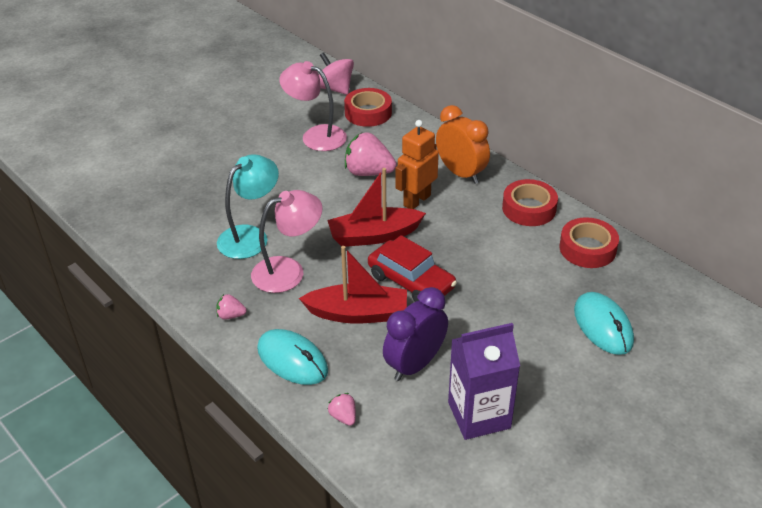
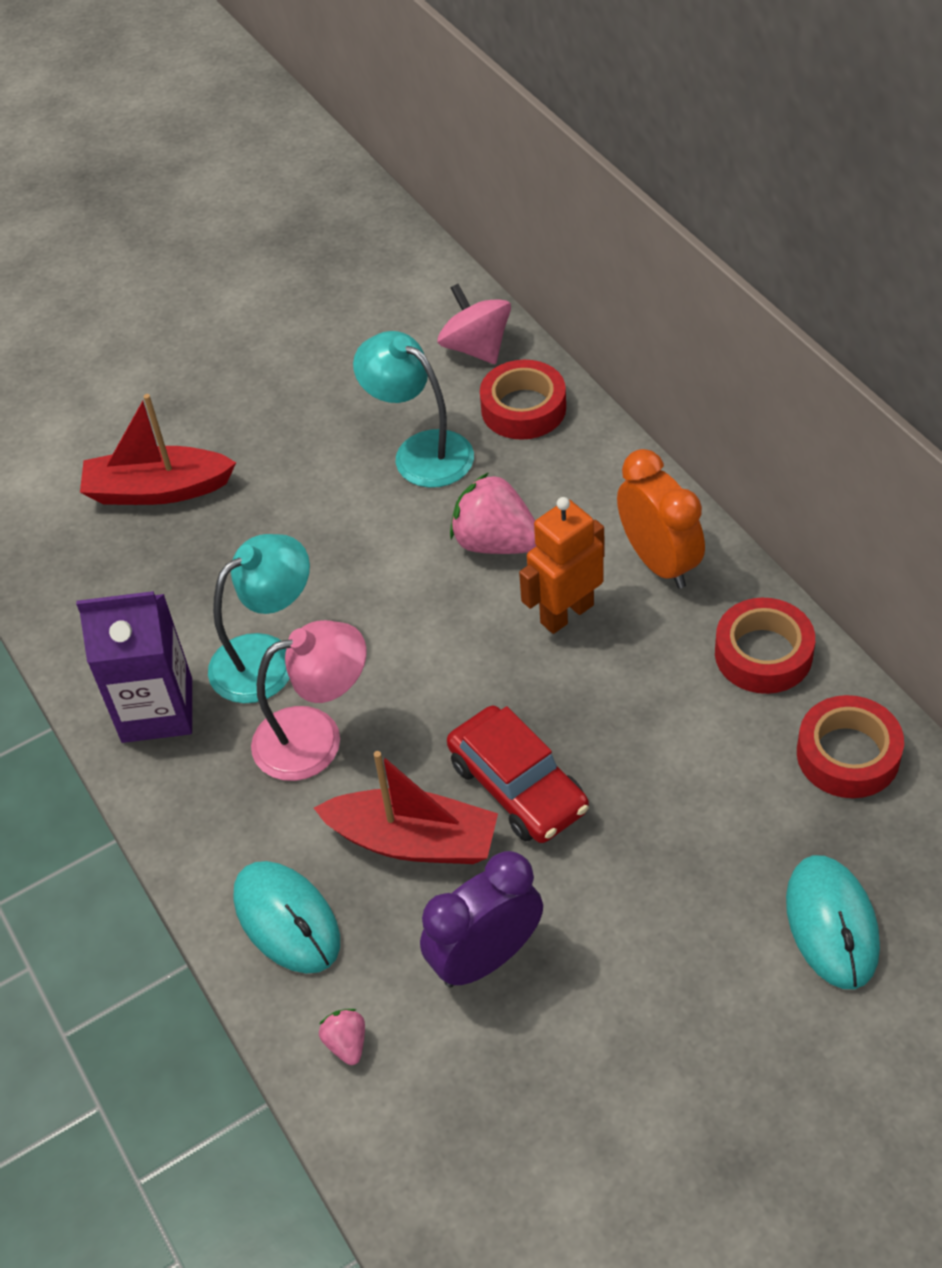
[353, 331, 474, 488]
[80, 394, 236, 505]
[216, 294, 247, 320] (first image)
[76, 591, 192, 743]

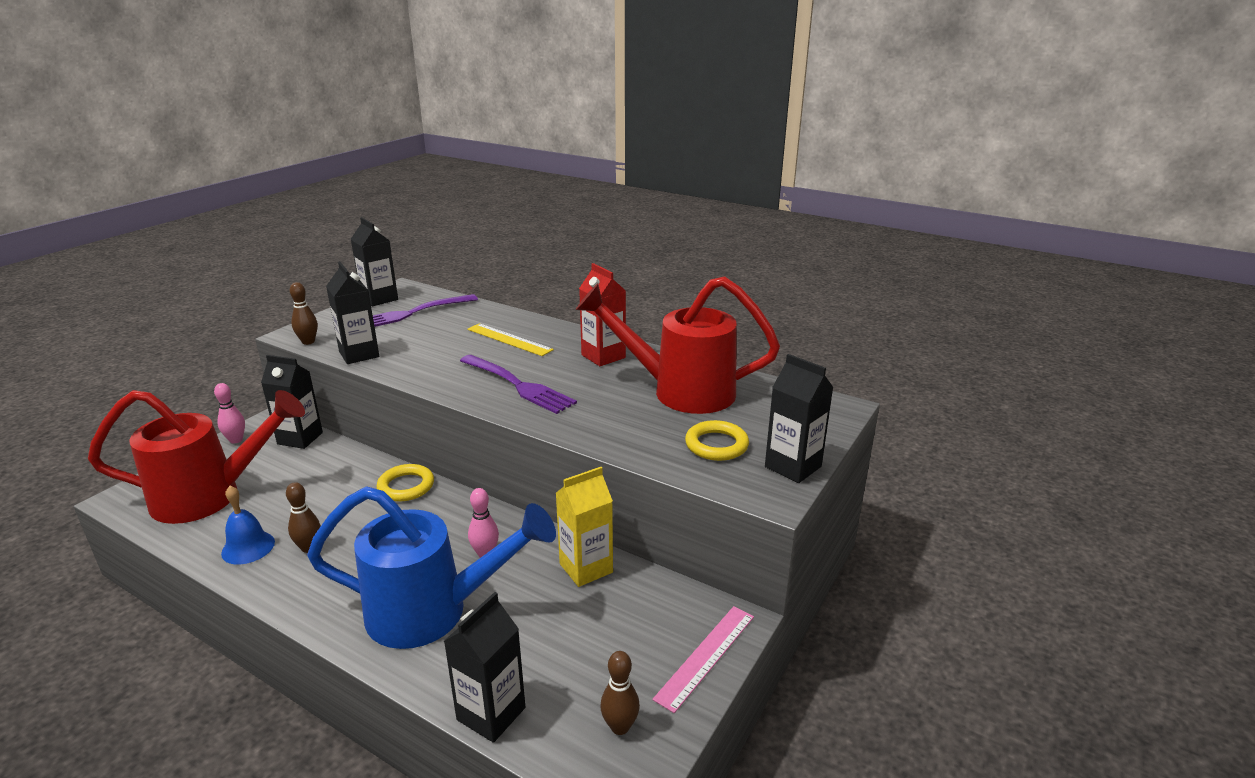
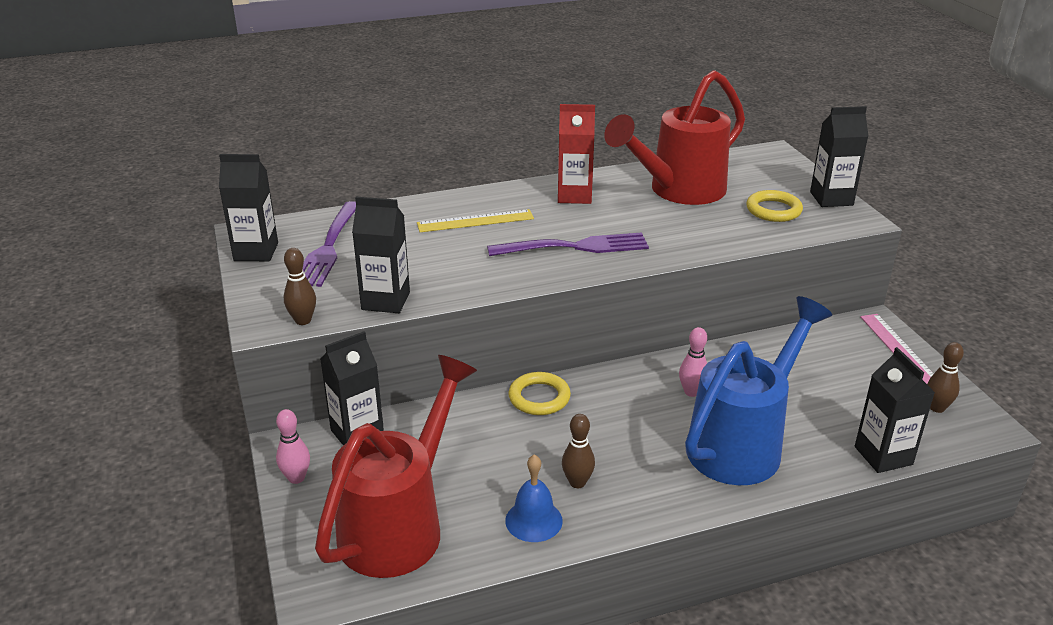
[556, 467, 613, 587] (first image)

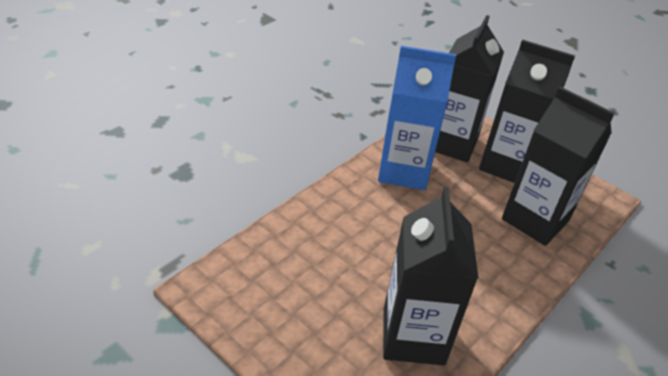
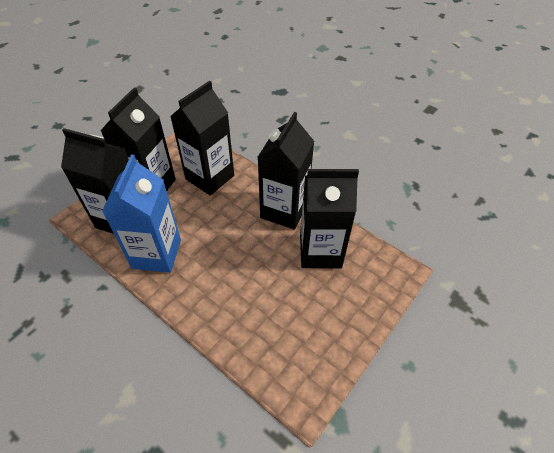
[258, 112, 314, 230]

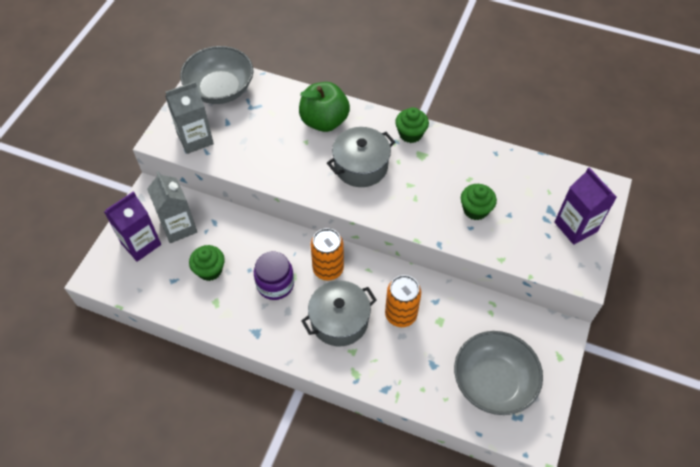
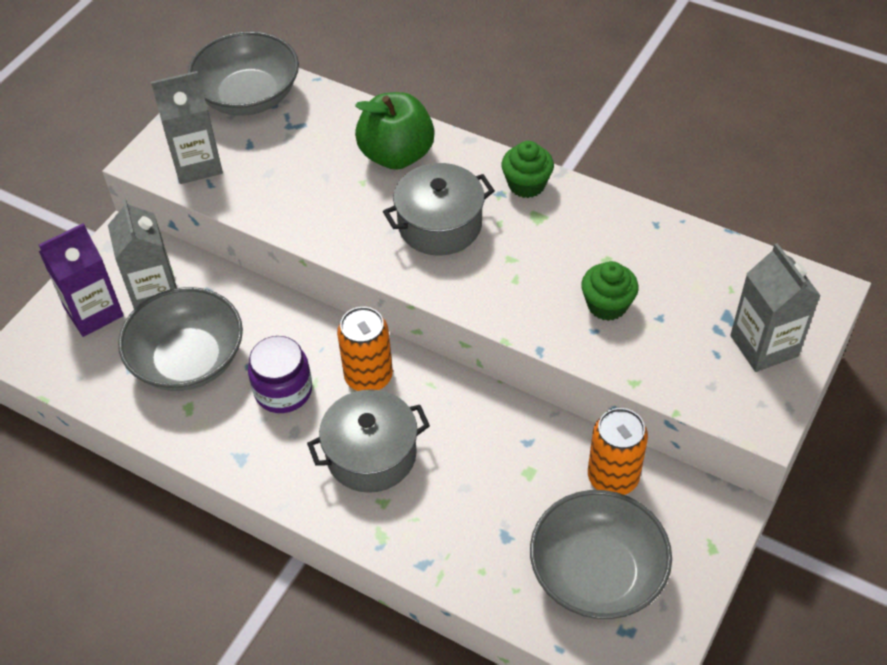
[730, 243, 821, 372]
[118, 287, 243, 391]
[588, 408, 648, 495]

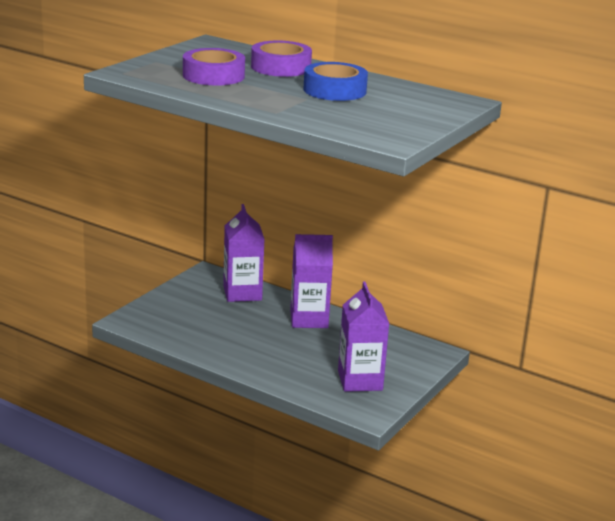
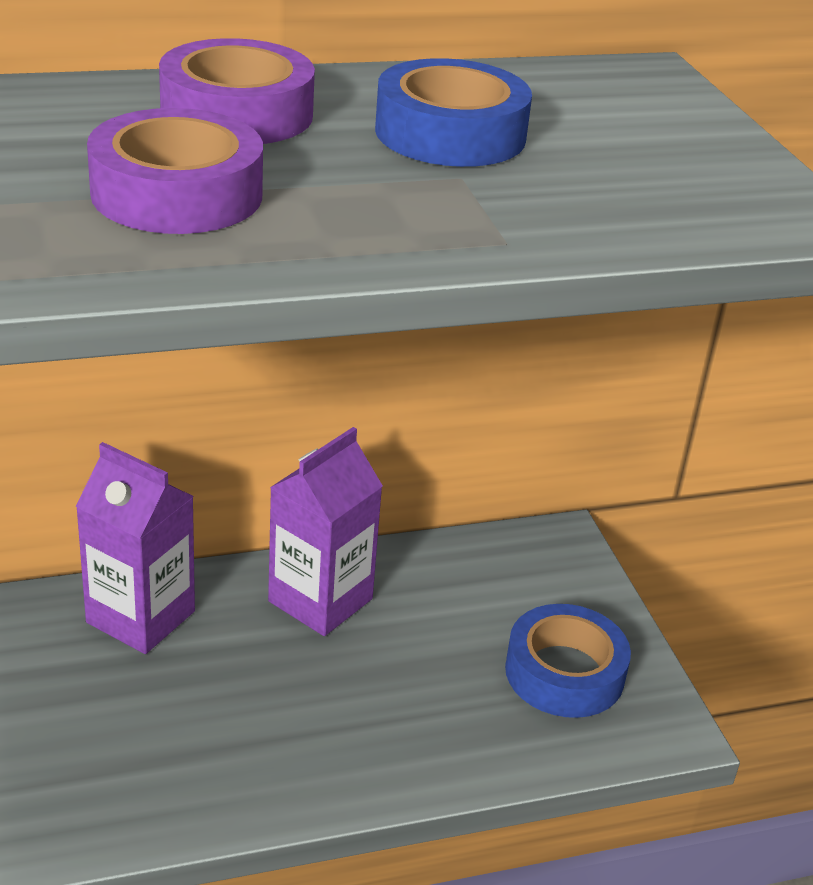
[505, 604, 631, 718]

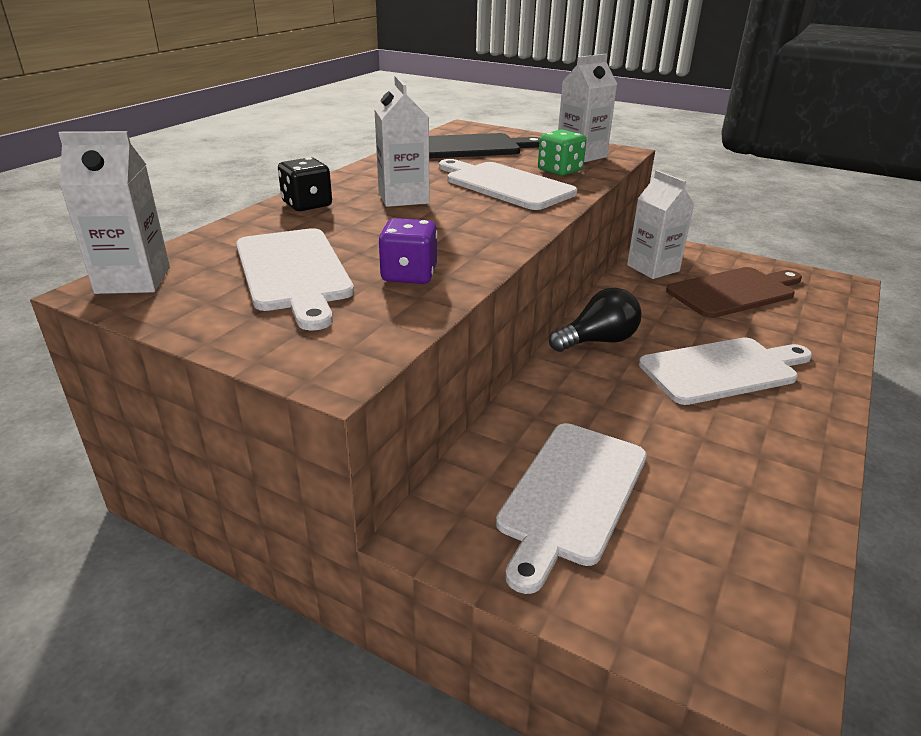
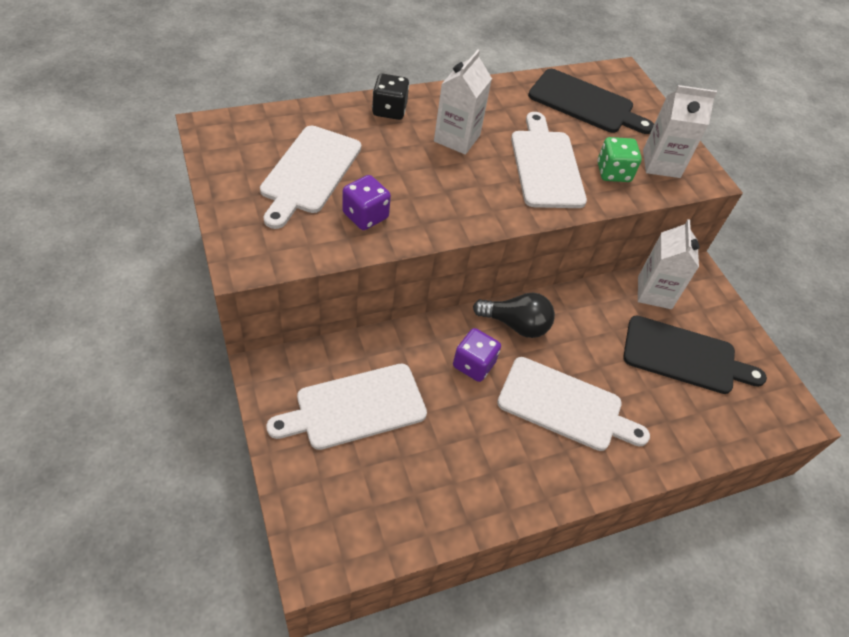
[59, 131, 170, 294] (first image)
[623, 315, 767, 394]
[453, 328, 501, 382]

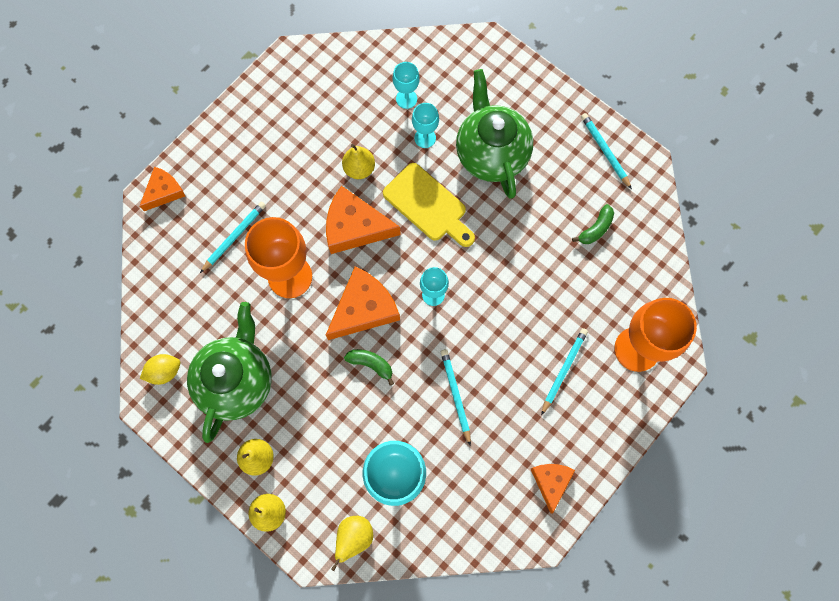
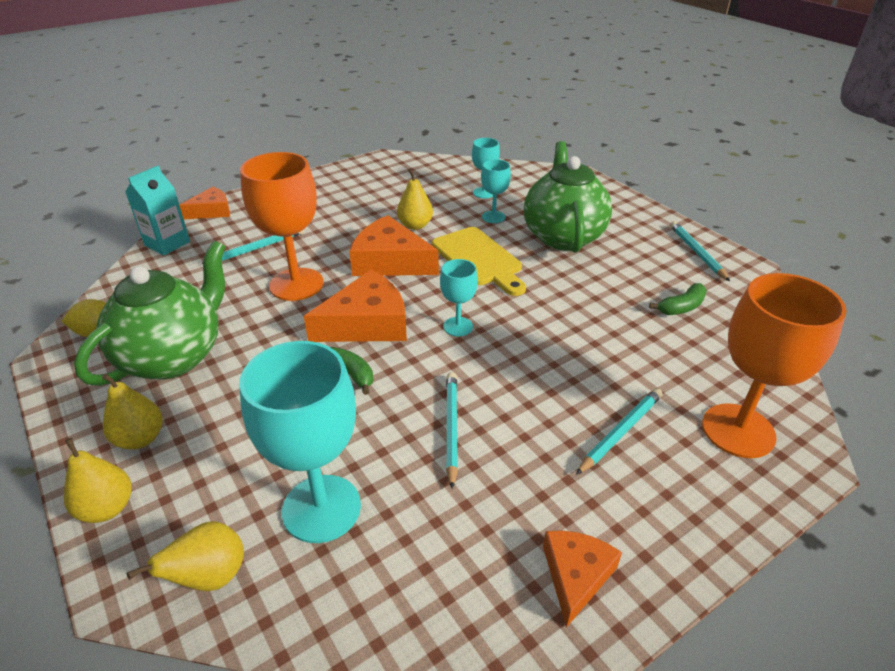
[125, 166, 190, 255]

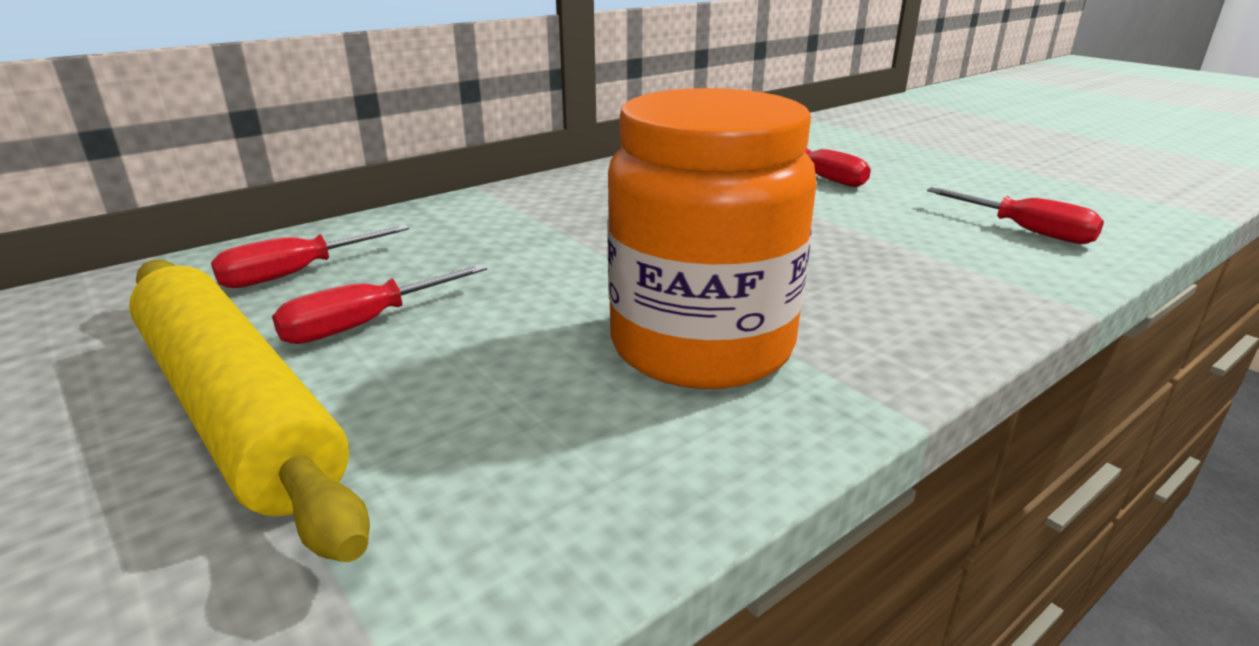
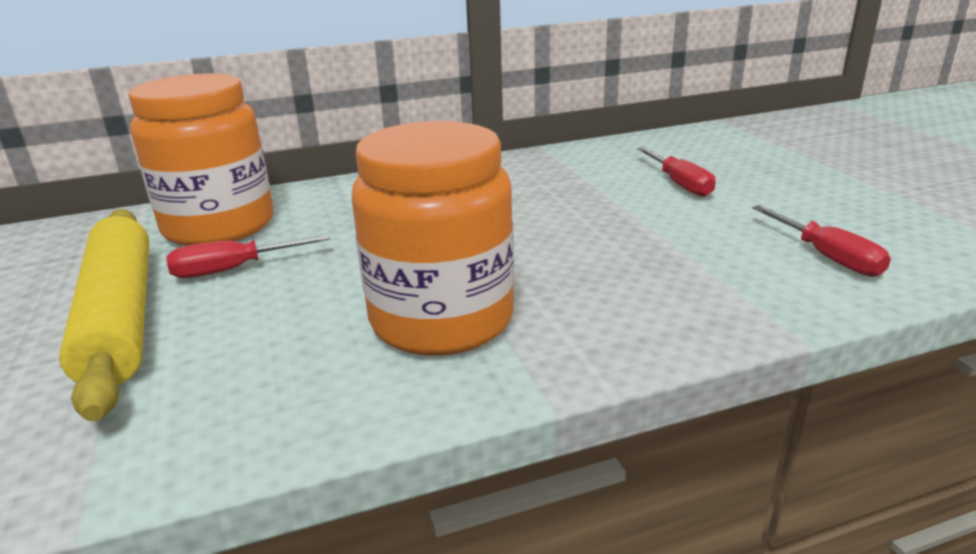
[128, 73, 273, 246]

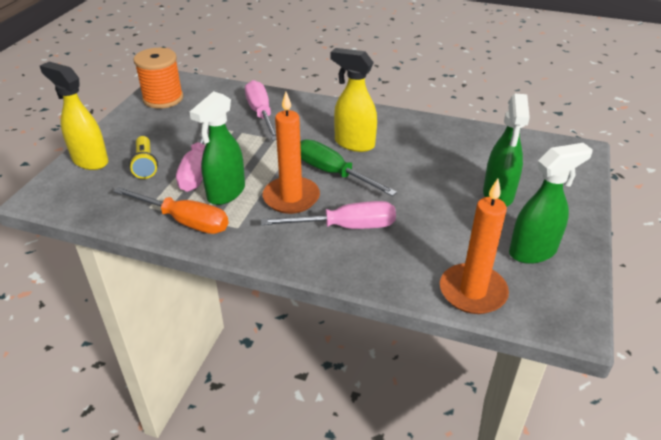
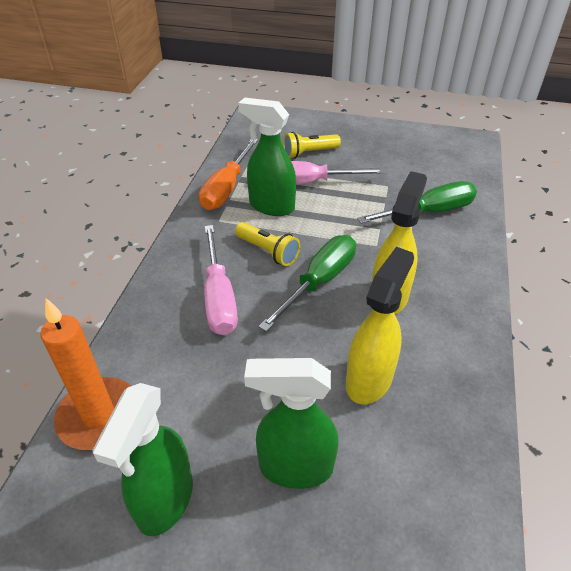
[134, 48, 183, 109] (first image)
[346, 247, 414, 404]
[357, 181, 477, 224]
[235, 222, 300, 266]
[92, 383, 193, 536]

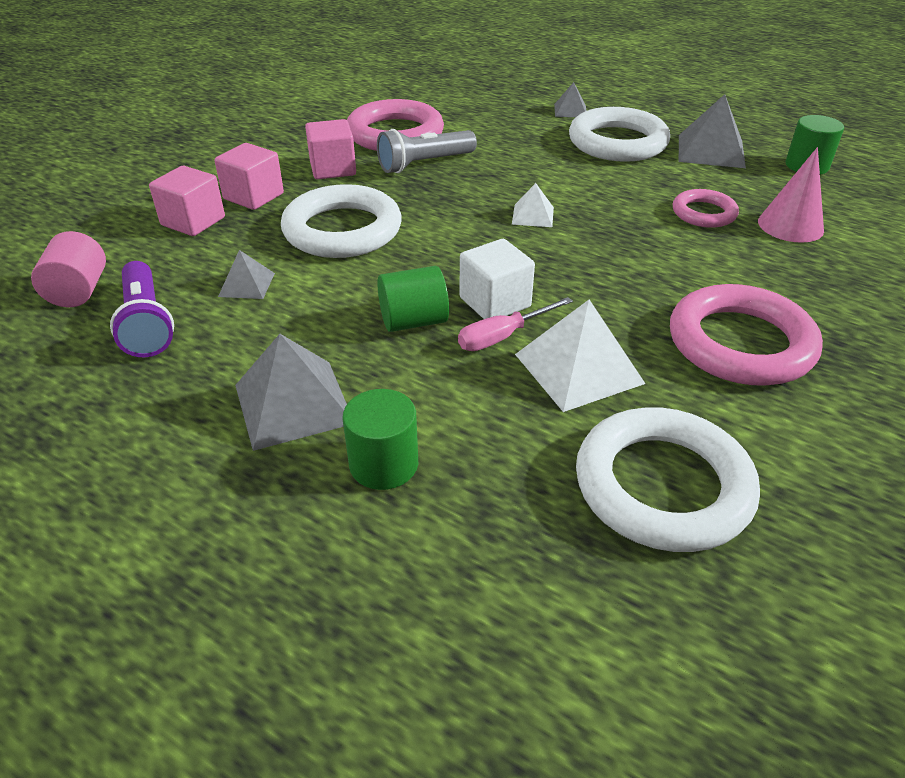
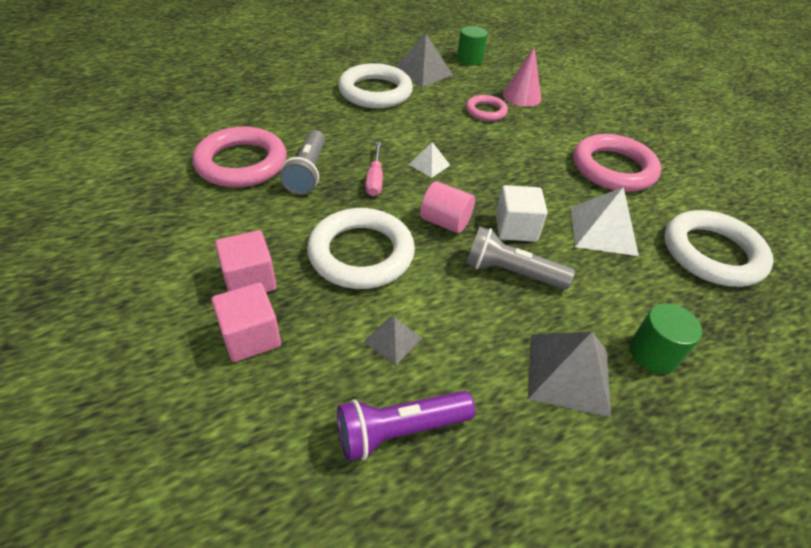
[554, 82, 586, 117] (first image)
[305, 119, 356, 179] (first image)
[420, 181, 475, 233]
[337, 391, 475, 461]
[466, 227, 575, 290]
[365, 142, 383, 196]

